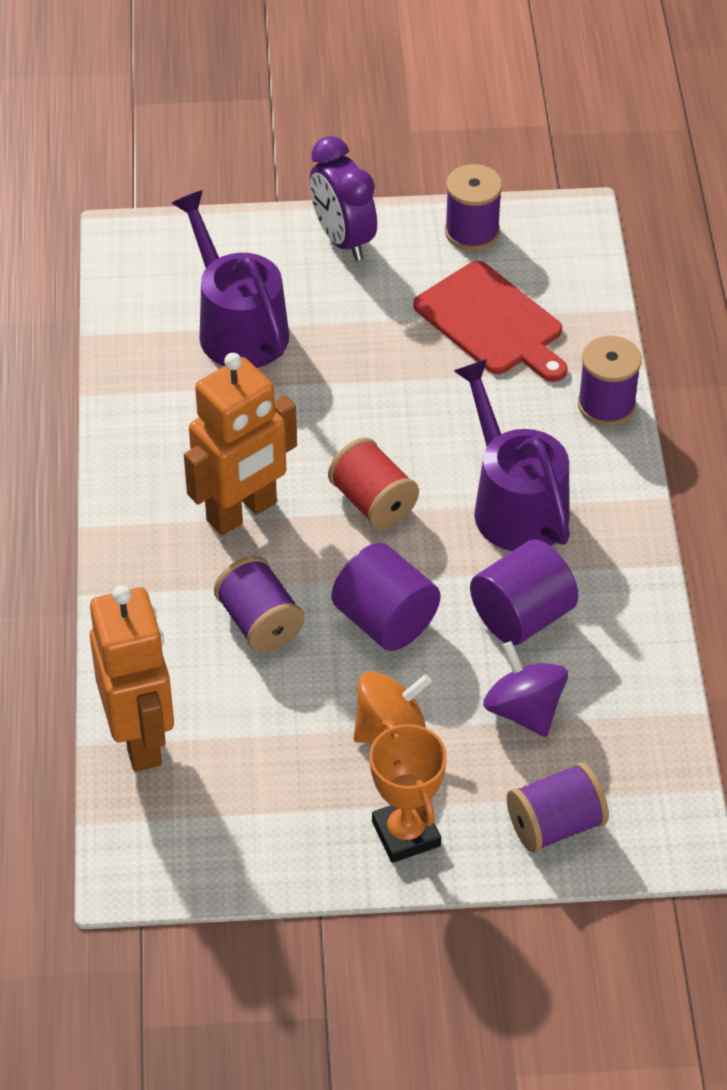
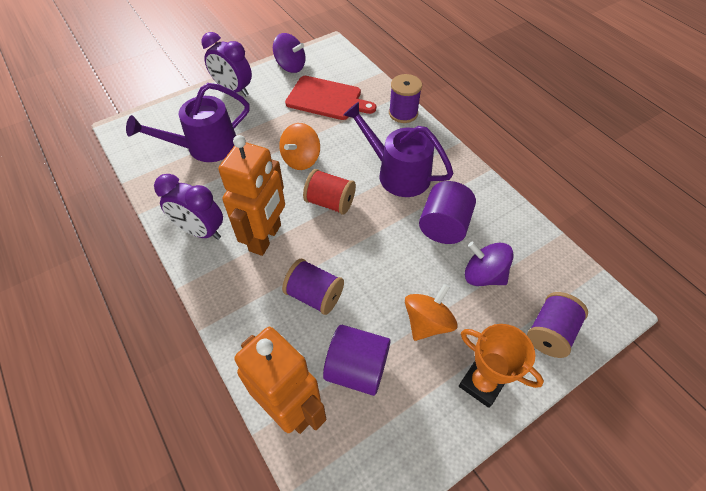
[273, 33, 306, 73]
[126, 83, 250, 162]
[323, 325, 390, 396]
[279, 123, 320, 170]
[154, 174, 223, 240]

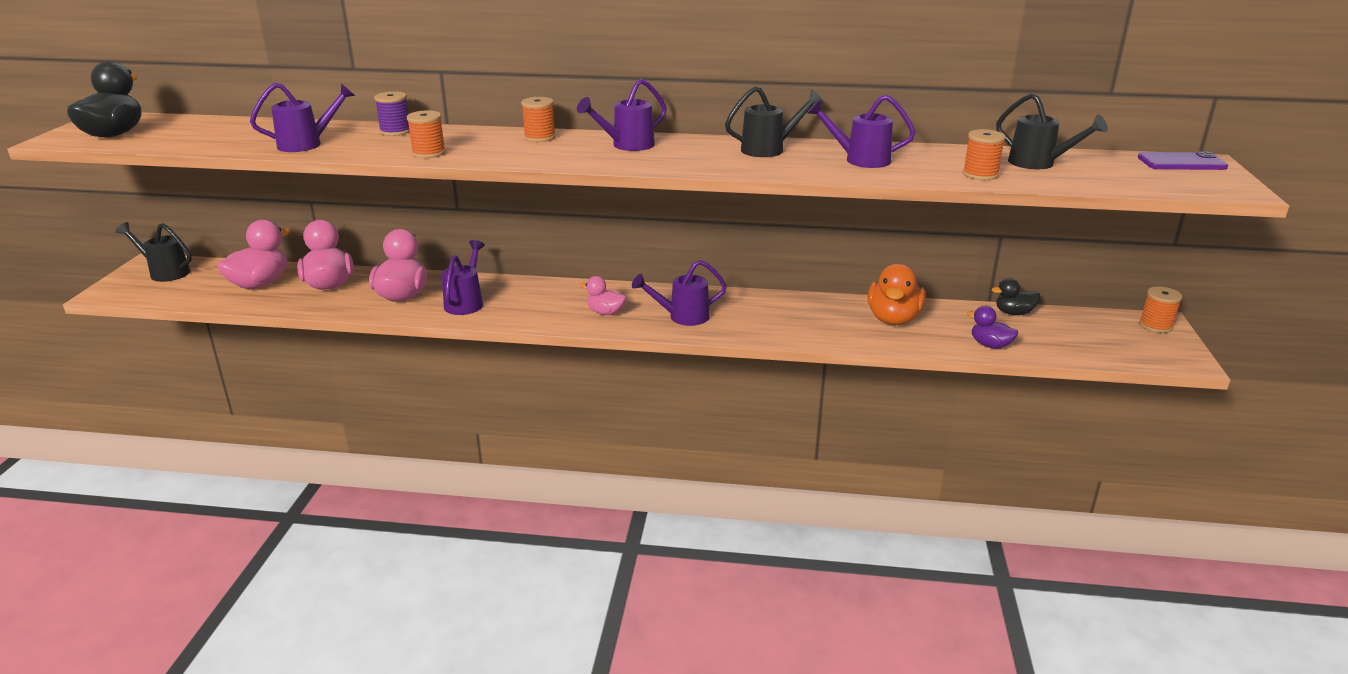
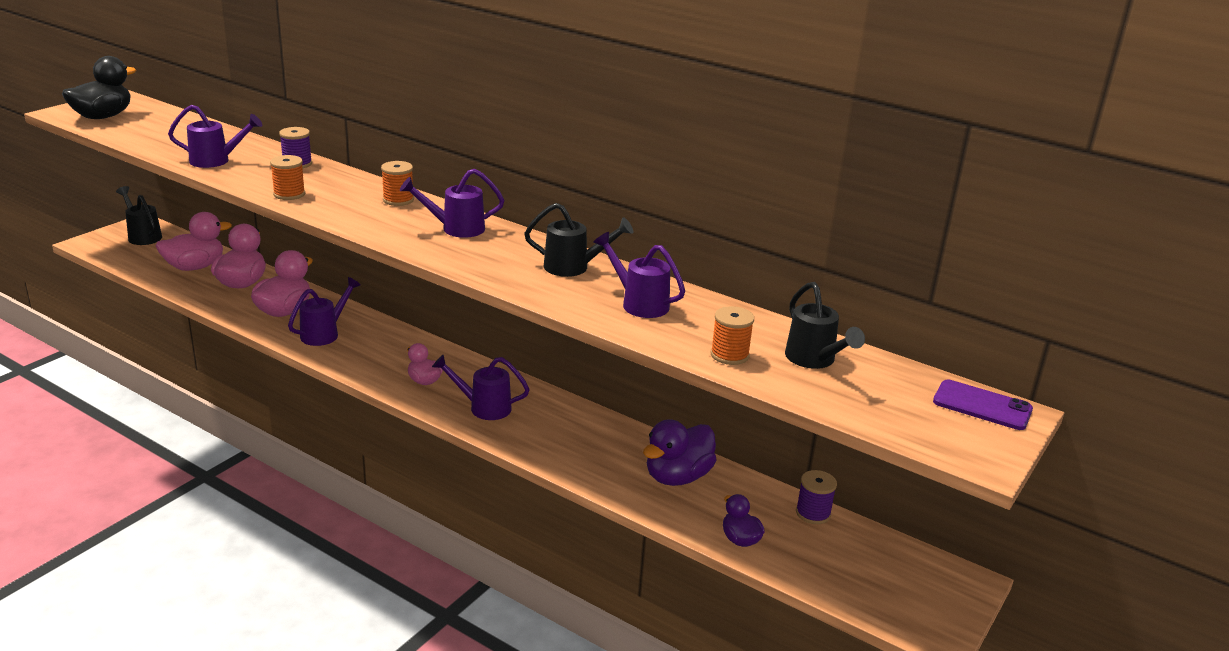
[643, 419, 717, 486]
[796, 470, 837, 524]
[1139, 286, 1182, 333] (first image)

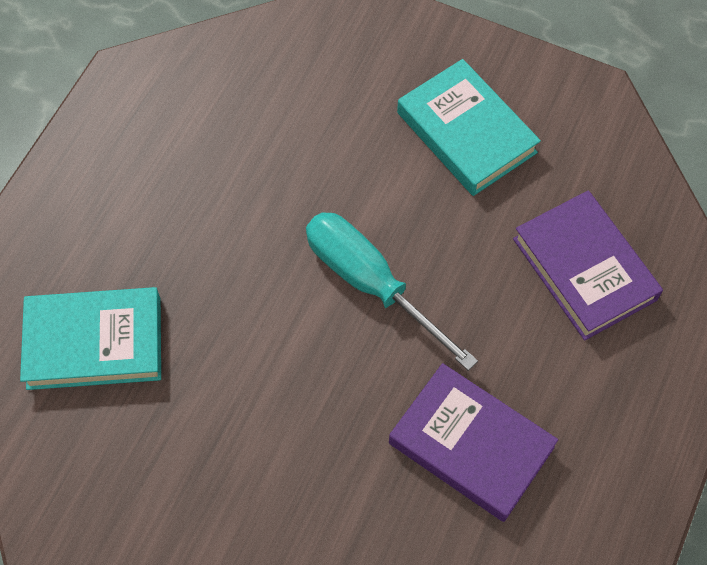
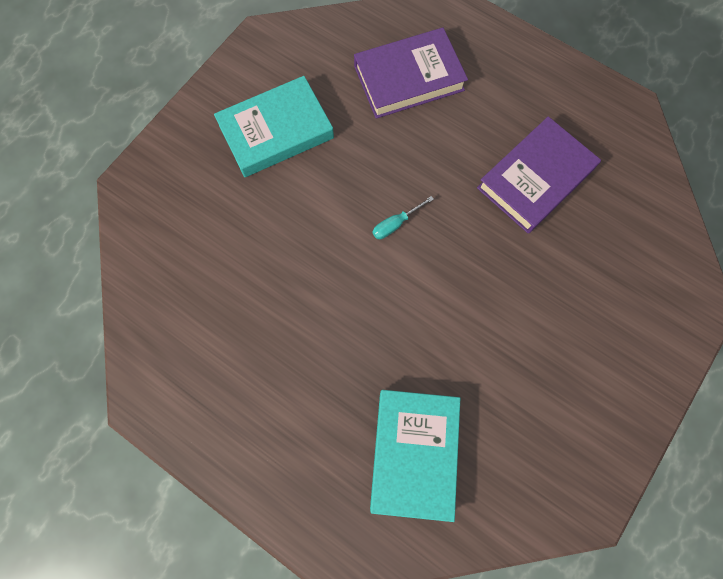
[373, 196, 434, 239]

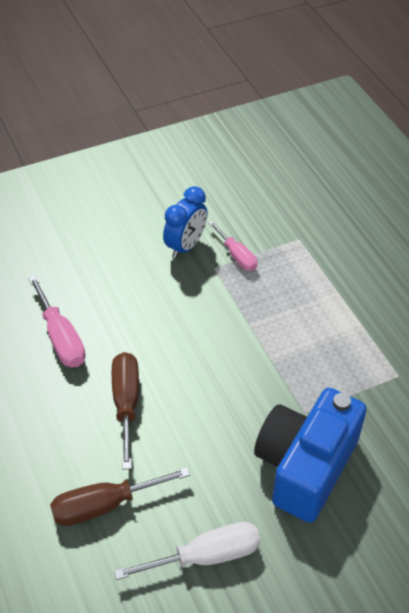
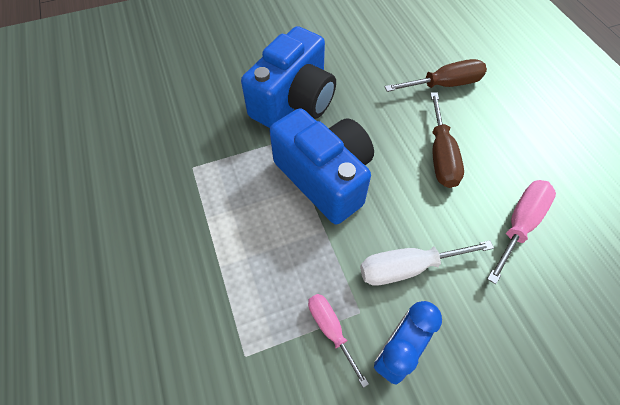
[487, 180, 556, 284]
[360, 240, 494, 286]
[269, 108, 374, 225]

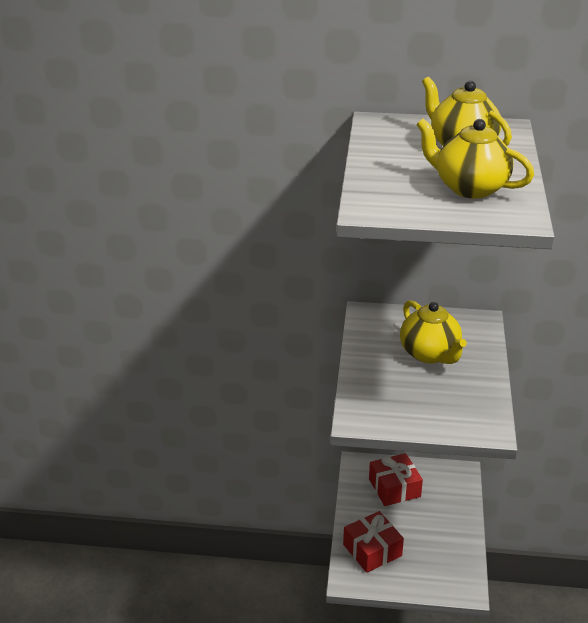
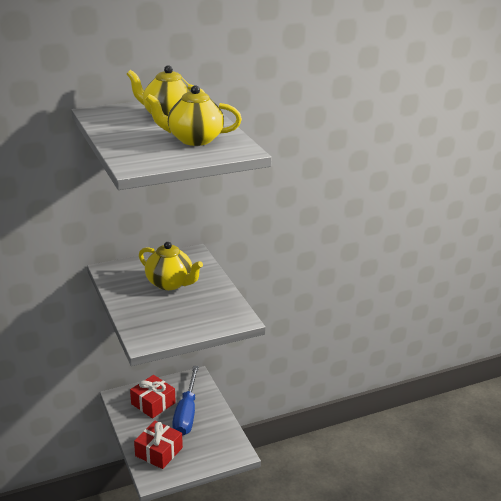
[172, 366, 199, 436]

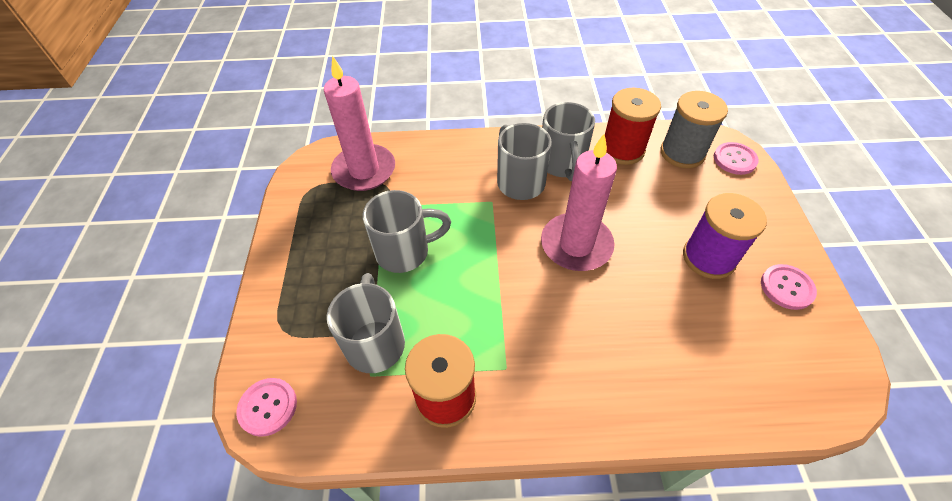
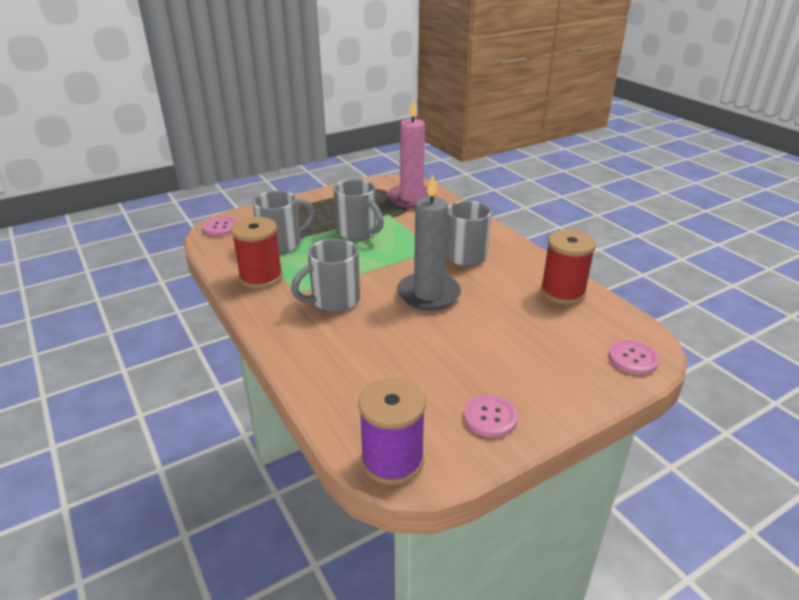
[660, 91, 728, 168] (first image)
[291, 239, 360, 312]
[397, 174, 461, 311]
[358, 378, 426, 485]

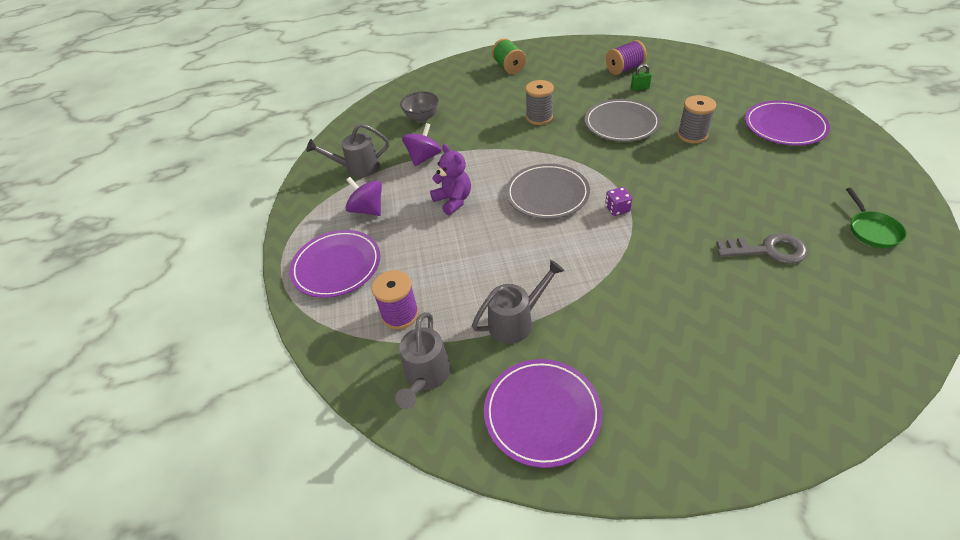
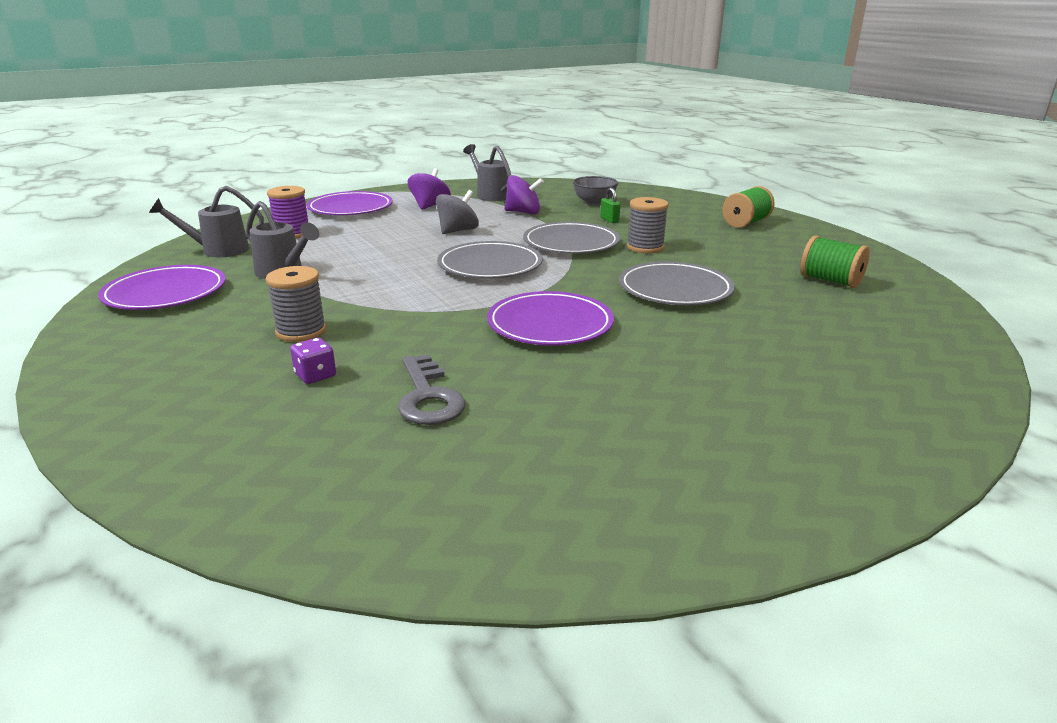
[800, 235, 870, 288]
[600, 188, 620, 223]
[266, 266, 326, 342]
[487, 291, 614, 346]
[436, 190, 479, 234]
[290, 338, 336, 384]
[846, 188, 907, 248] (first image)
[523, 222, 620, 254]

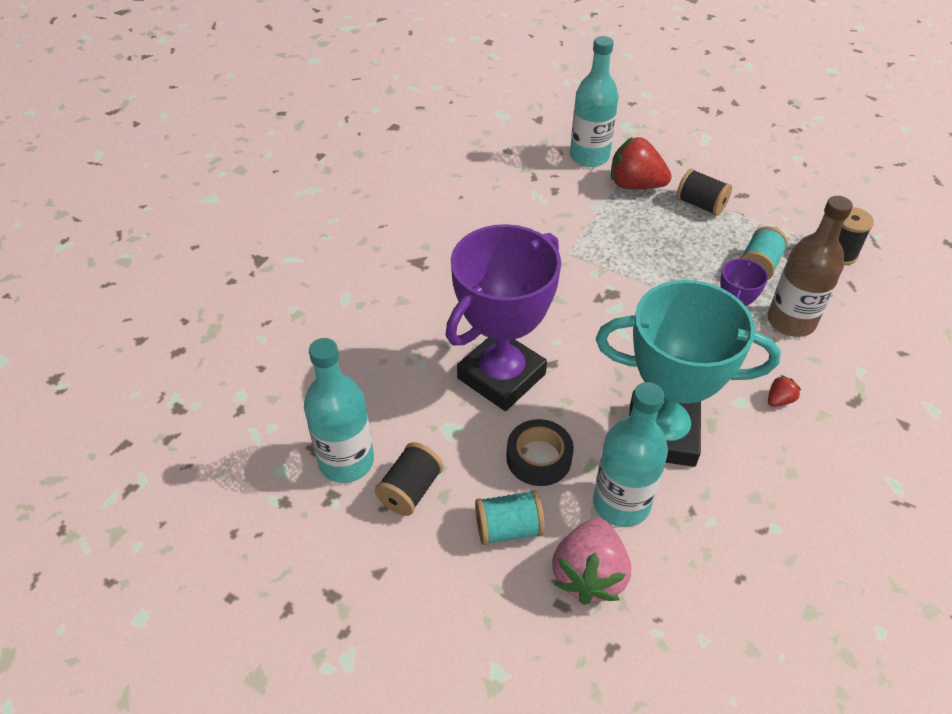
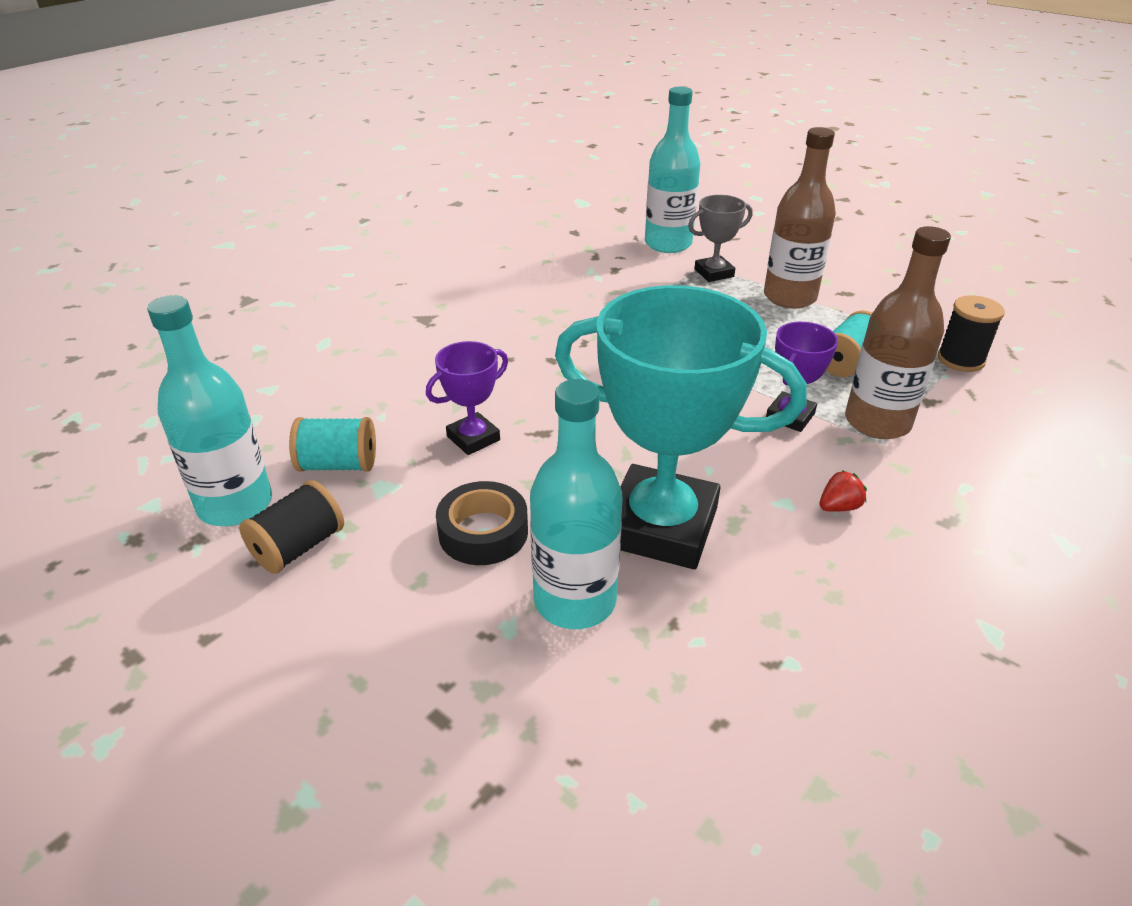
[688, 195, 753, 282]
[764, 127, 836, 309]
[426, 341, 508, 455]
[289, 417, 376, 472]
[552, 518, 631, 605] (first image)

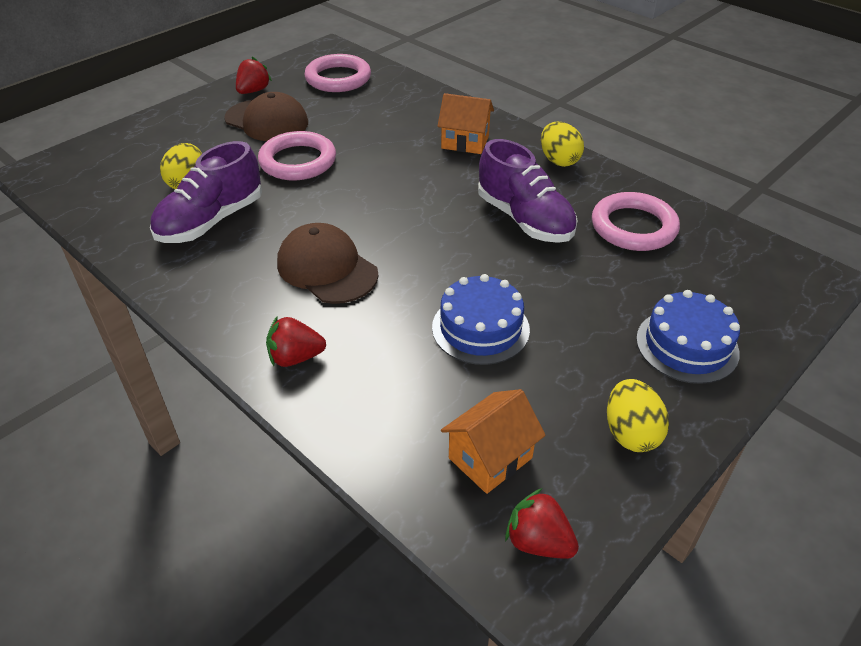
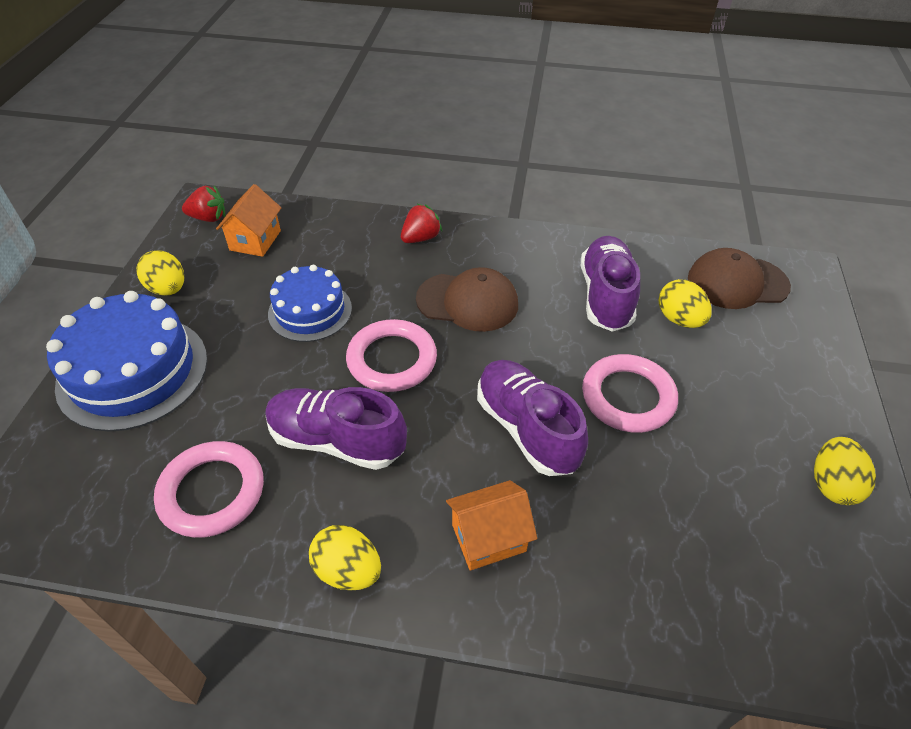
[346, 319, 437, 392]
[814, 437, 876, 505]
[688, 248, 791, 309]
[46, 291, 207, 432]
[477, 360, 588, 476]

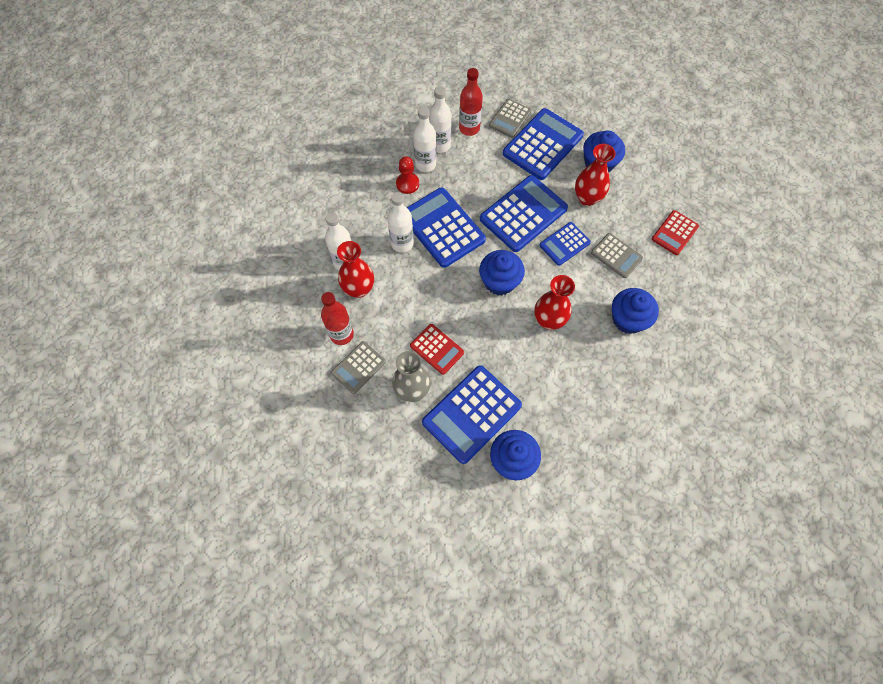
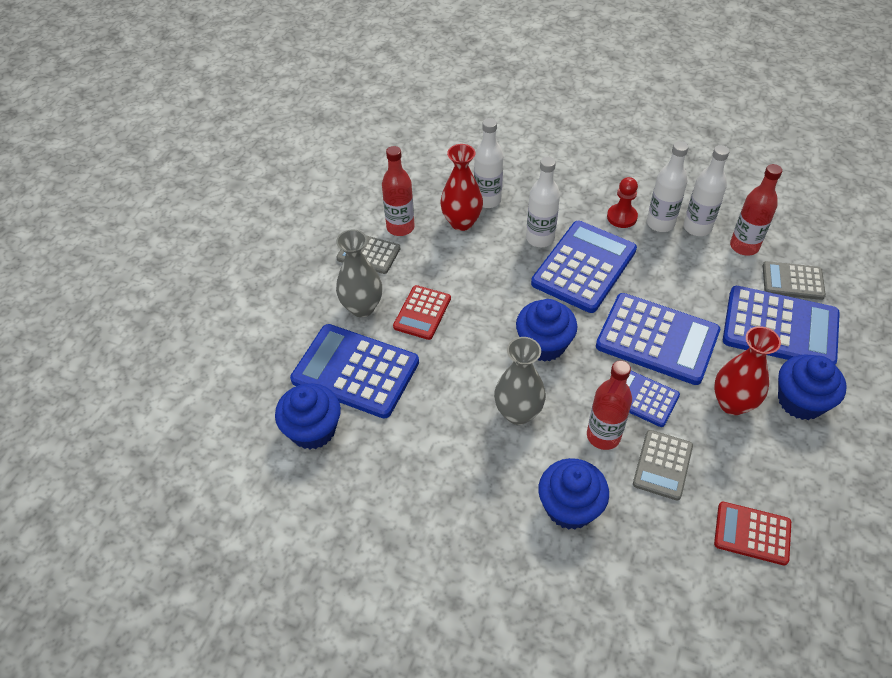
[494, 337, 546, 425]
[587, 360, 632, 450]

